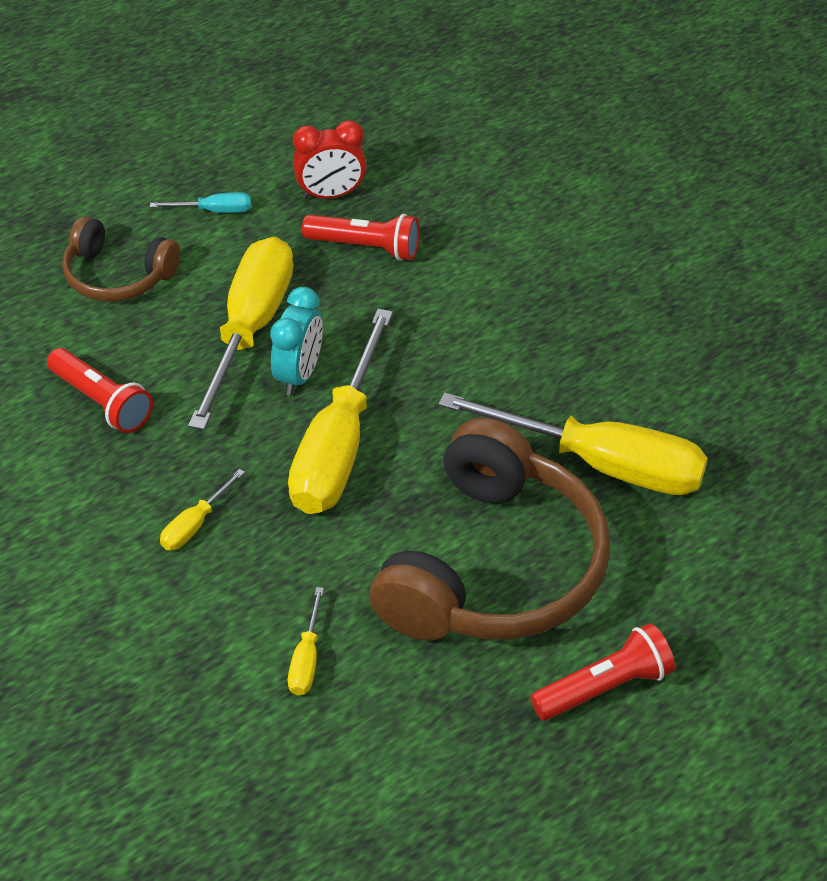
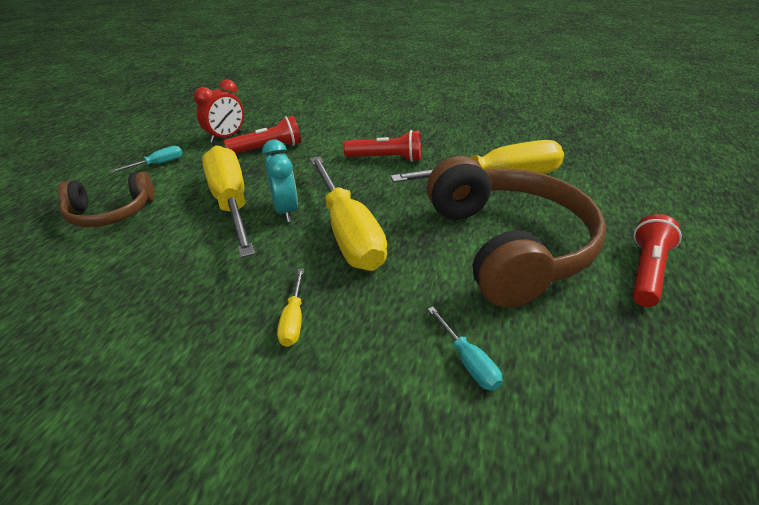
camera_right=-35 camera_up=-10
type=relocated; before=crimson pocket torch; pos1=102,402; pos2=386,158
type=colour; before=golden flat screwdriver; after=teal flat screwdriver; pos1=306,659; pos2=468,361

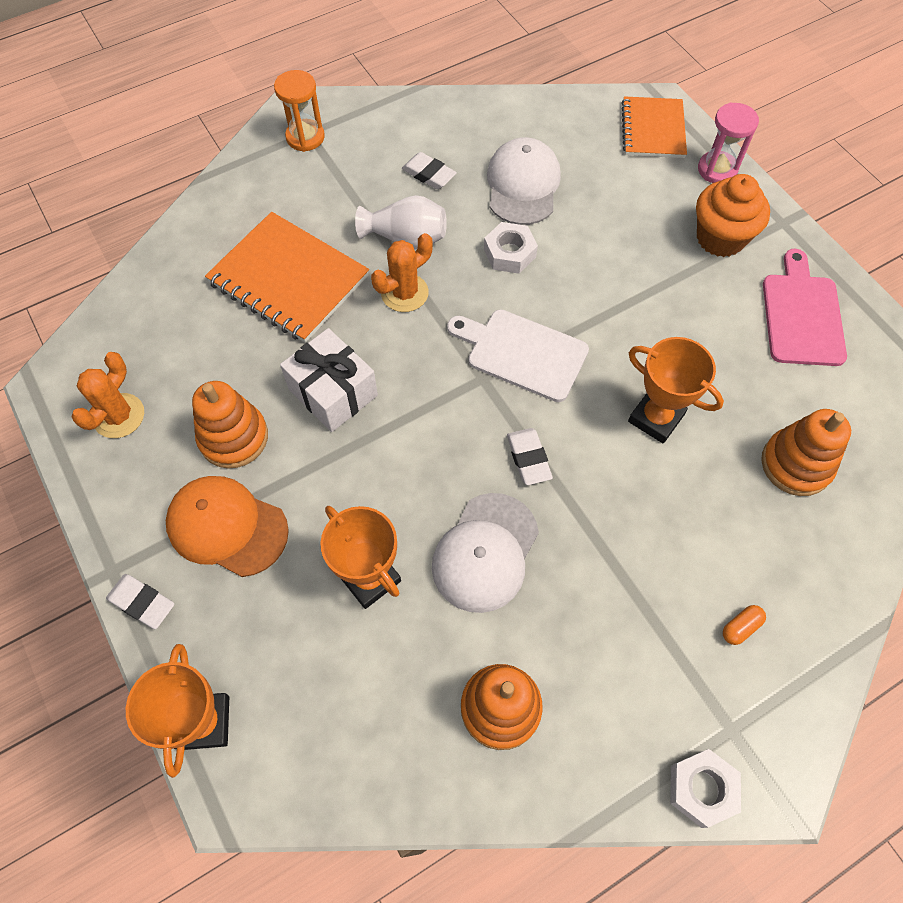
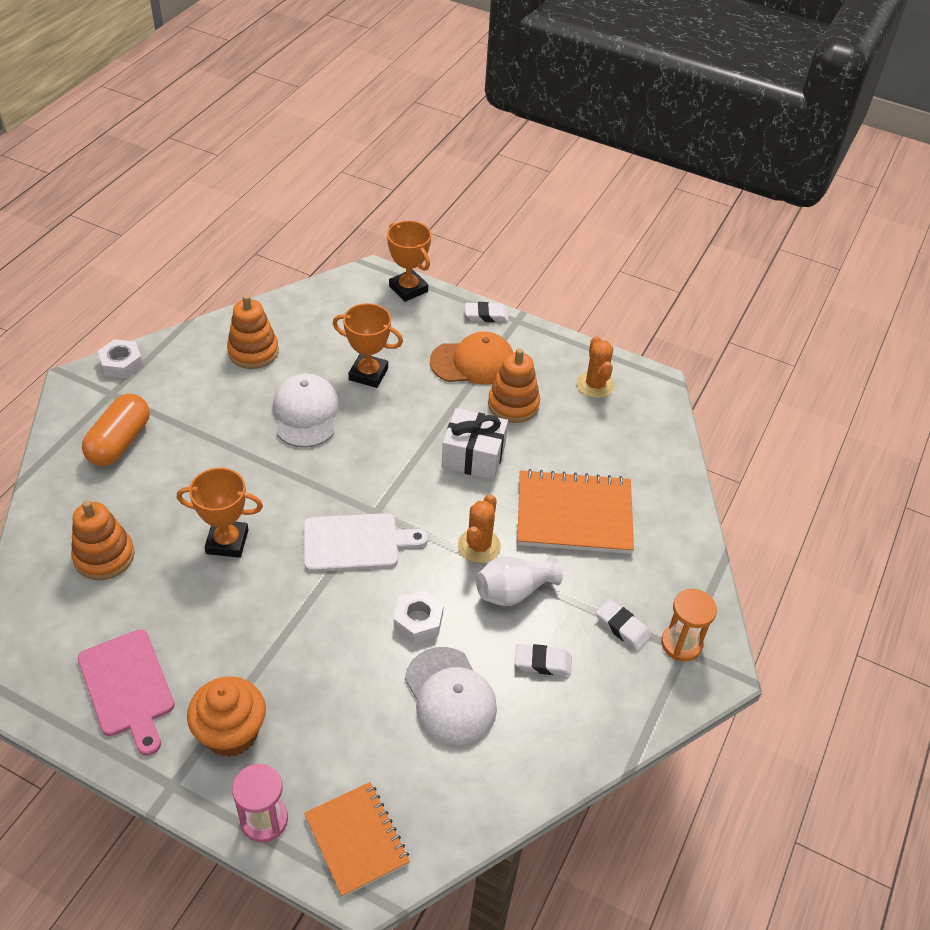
camera_right=145 camera_up=-15
type=size; before=orange capsule; pos1=740,627; pos2=120,442; scale=2.47
type=relocated; before=pure white pencil eraser; pos1=528,458; pos2=622,627

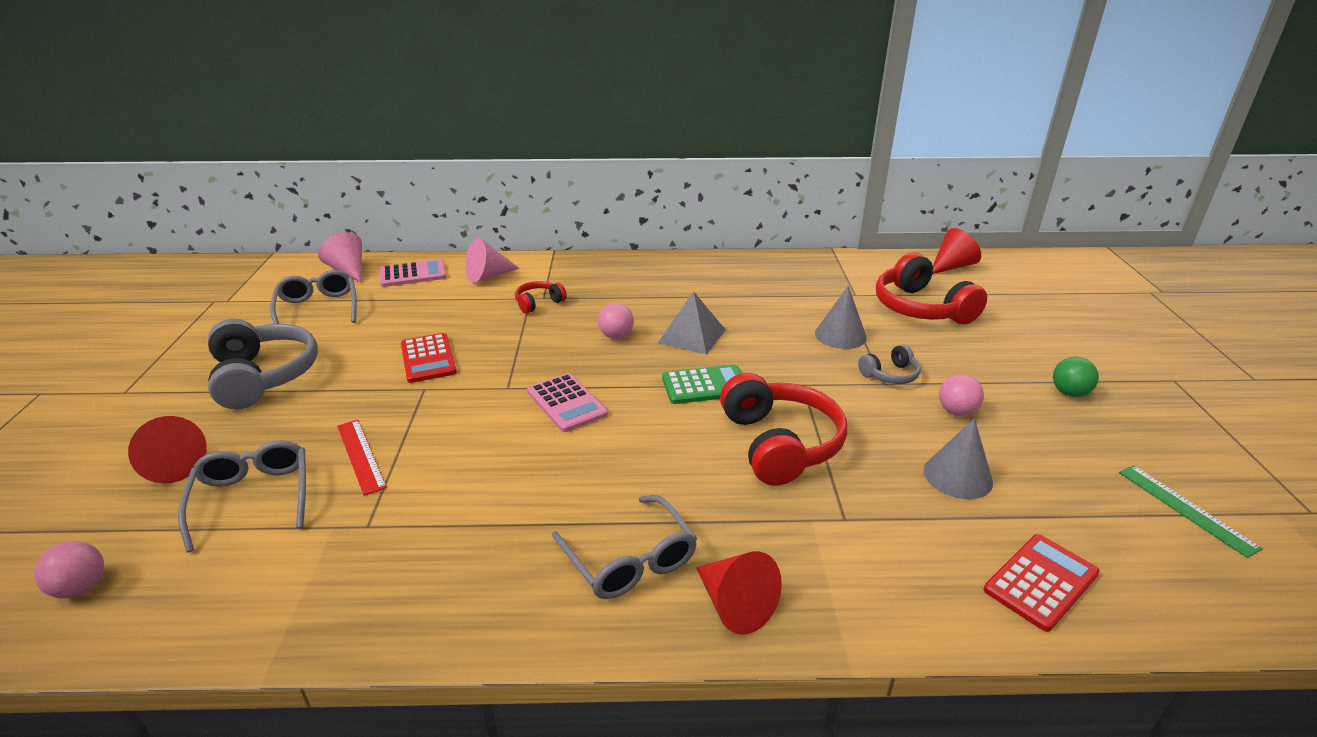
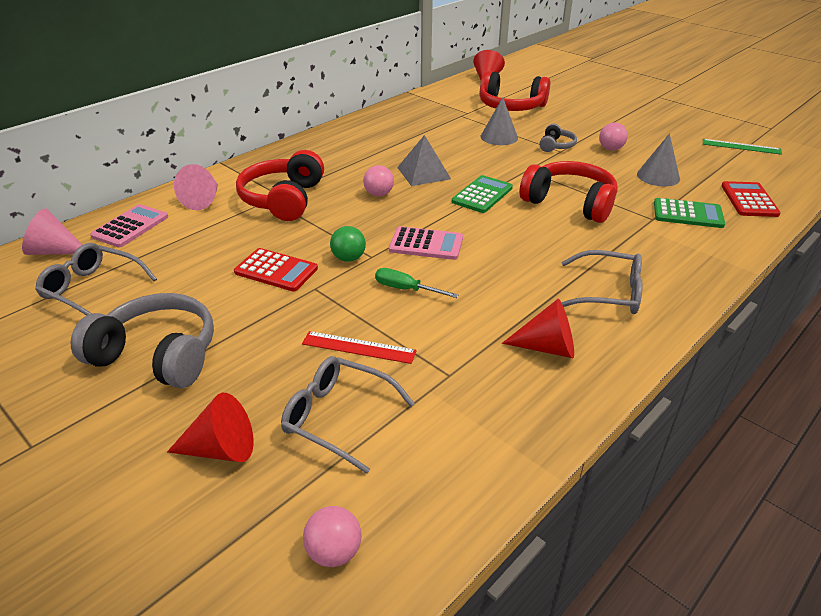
camera_right=-45 camera_up=5
type=size; before=crimson headset; pos1=539,303; pos2=284,199; scale=2.0
type=relocated; before=leaf-green sphere; pos1=1069,393; pos2=348,258
type=appeared; after=leaf-green flat screwdriver; pos2=406,289
type=relocated; before=crimson cone; pos1=735,605; pos2=547,347
type=appeared; after=leaf-green pocket calculator; pos2=687,214

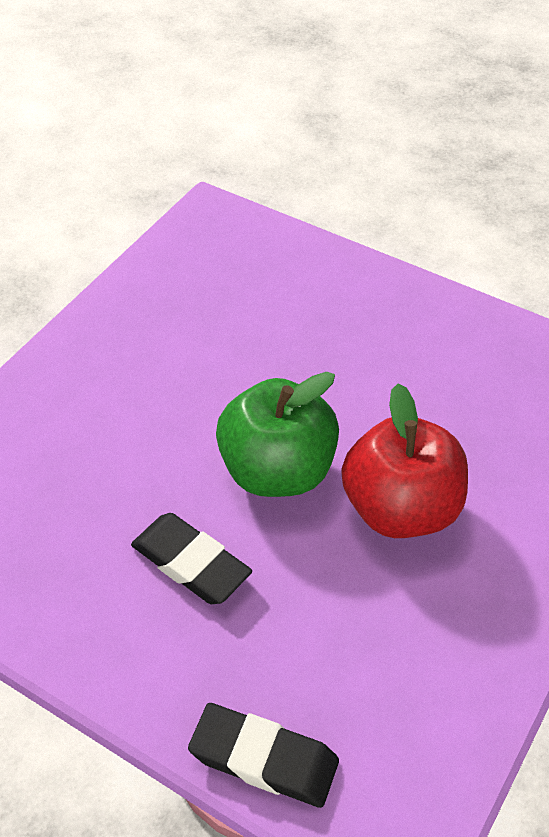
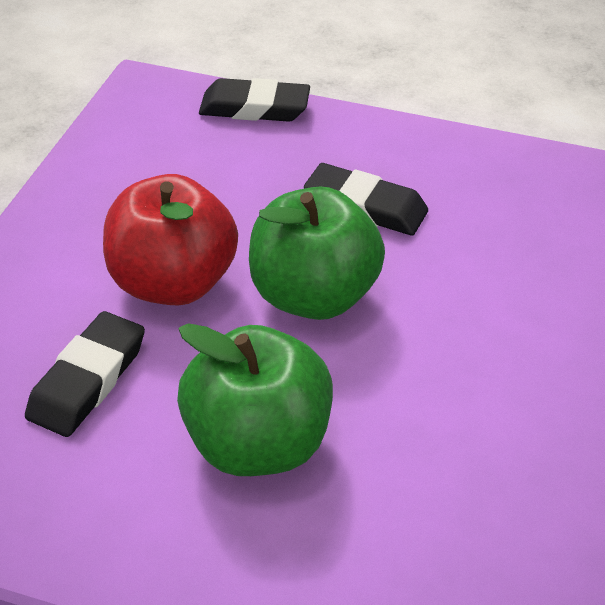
camera_right=165 camera_up=-5
type=appeared; after=black pencil eraser; pos2=87,380
type=appeared; after=leaf-green toy apple; pos2=257,443

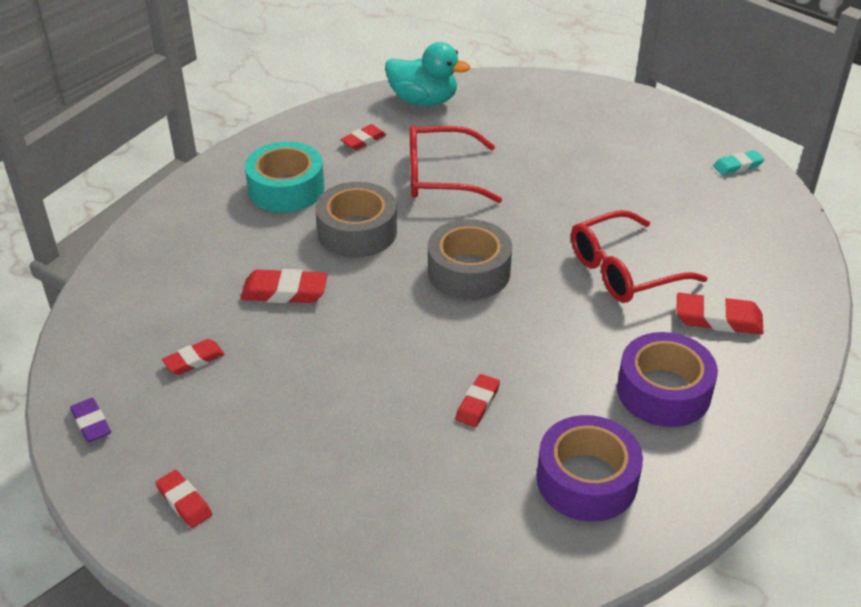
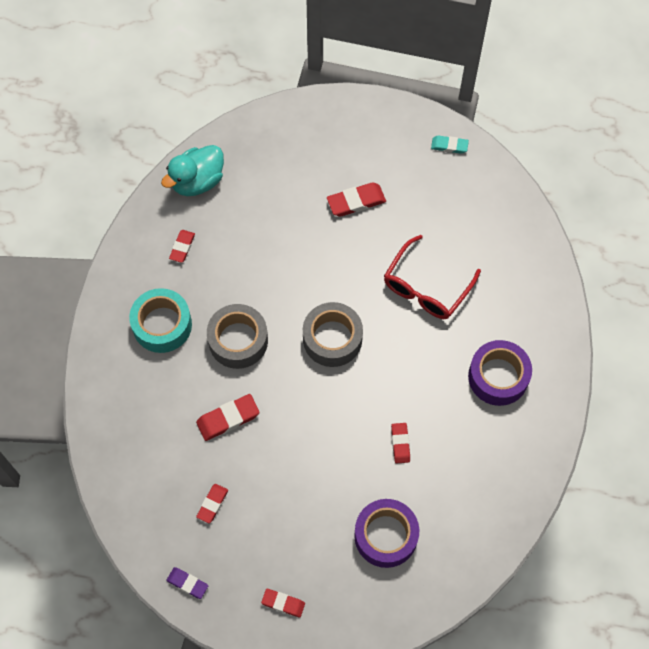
camera_right=-30 camera_up=25
type=spun; before=teal toy duck; pos1=423,100; pos2=197,181; turn=150
type=relocated; before=crimson pencil eraser; pos1=718,319; pos2=356,201
type=relocated; before=royal purple sticky tape; pos1=586,480; pos2=386,536
type=spun; before=teal pencil eraser; pos1=737,166; pos2=449,146; turn=60
type=missing; before=crimson spectacles; pos1=440,176

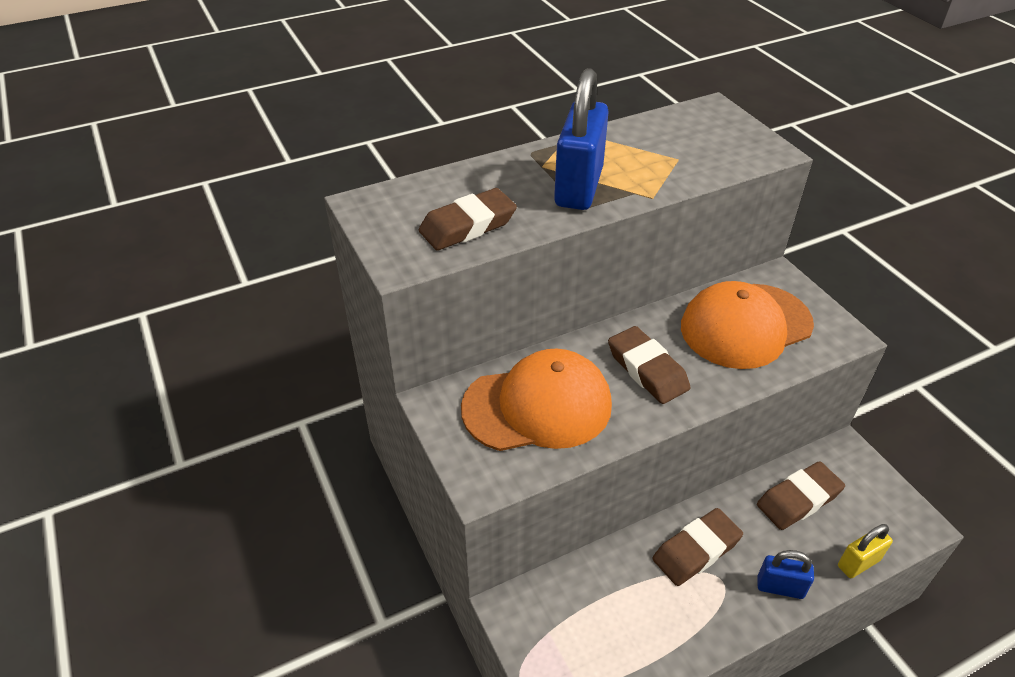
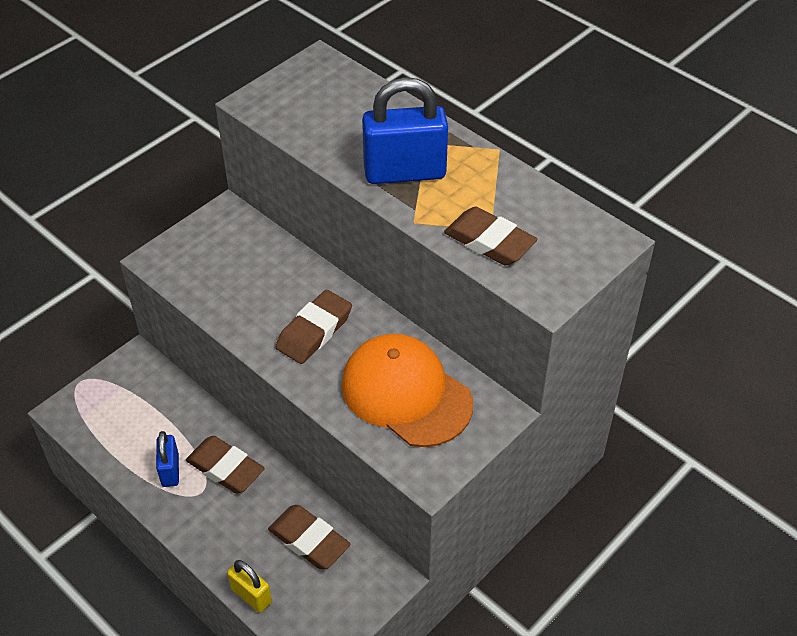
camera_right=70 camera_up=5
type=relocated; before=blue small lock; pos1=780,587; pos2=170,470
type=relocated; before=russet pencil eraser; pos1=468,226; pos2=489,242
type=missing; before=orange cap; pos1=537,406

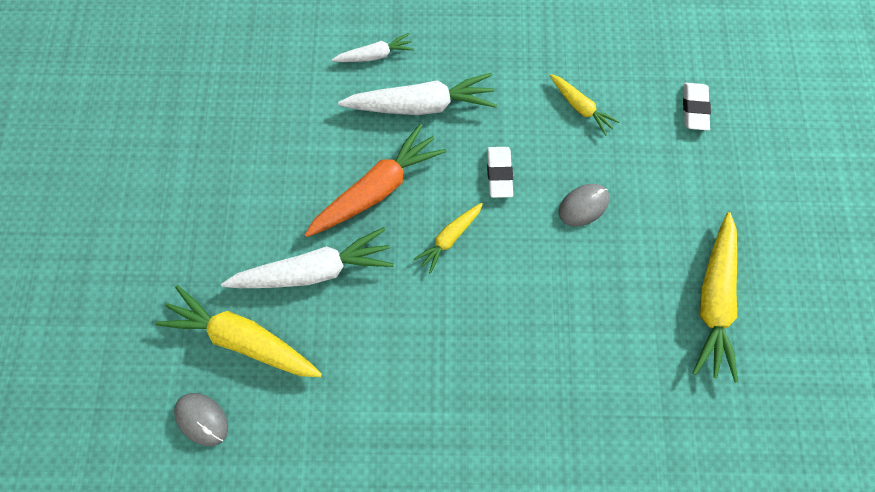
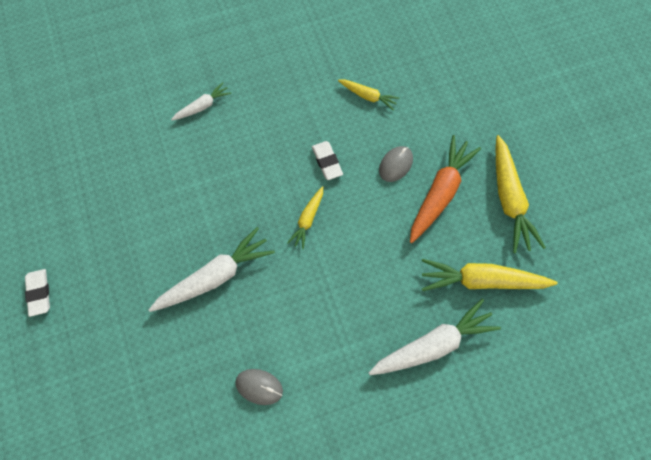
camera_right=-20 camera_up=-5
type=relocated; before=pure white pencil eraser; pos1=694,108; pos2=39,293
type=relocated; before=ash-grey PC mouse; pos1=202,419; pos2=259,387
type=relocated; before=pure white carrot; pos1=421,105; pos2=433,345
type=relocated; before=orange carrot; pos1=376,189; pos2=440,193
type=relocated; before=golden carrot; pos1=244,338; pos2=482,281

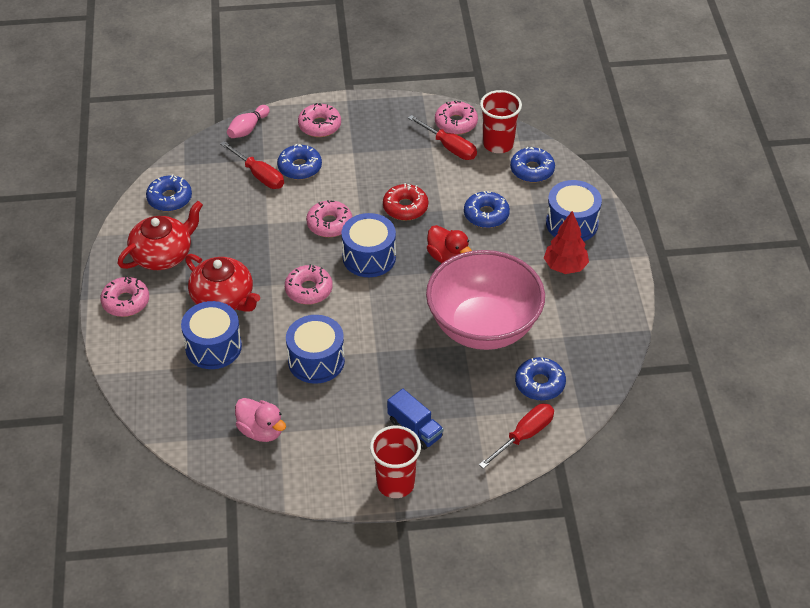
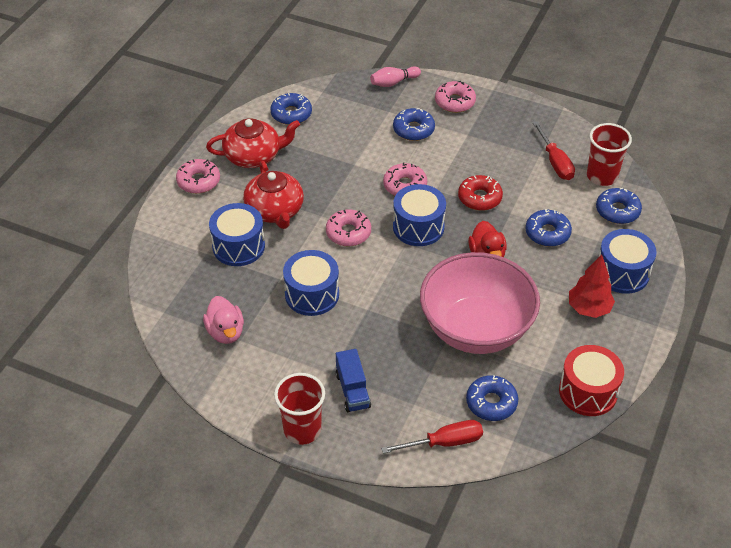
camera_right=30 camera_up=0
type=appeared; after=crimson snare drum; pos2=588,391
type=missing; before=crimson flat screwdriver; pos1=259,175
type=missing; before=pink donut; pos1=456,123

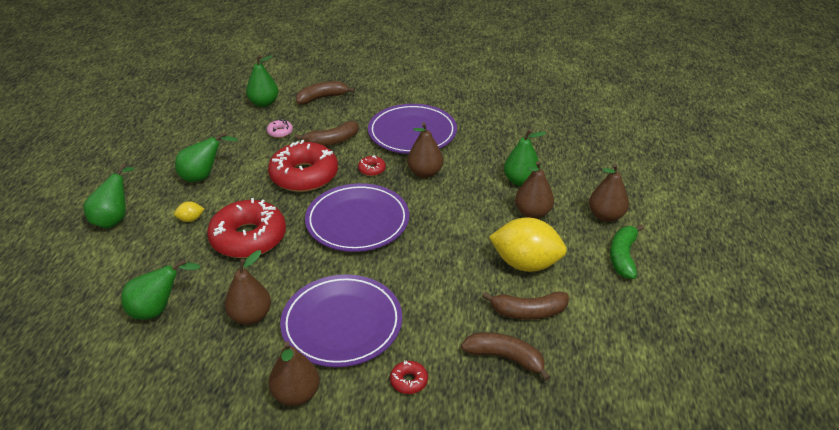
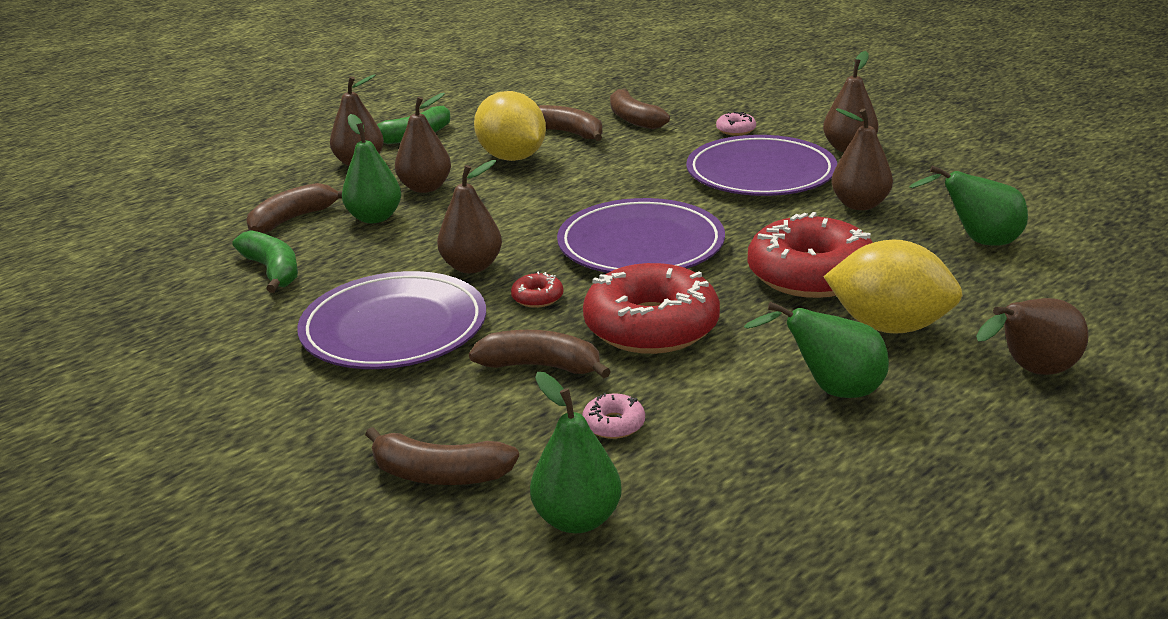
camera_right=-140 camera_up=-10
type=appeared; after=leaf-green banana fruit; pos2=272,271
type=appeared; after=russet banana fruit; pos2=293,219
type=colour; before=crimson donut; after=pink donut; pos1=409,381; pos2=736,130
type=size; before=golden toy lemon; pos1=191,219; pos2=889,326; scale=2.42
type=colour; before=leaf-green toy pear; after=russet toy pear; pos1=114,219; pos2=1031,371

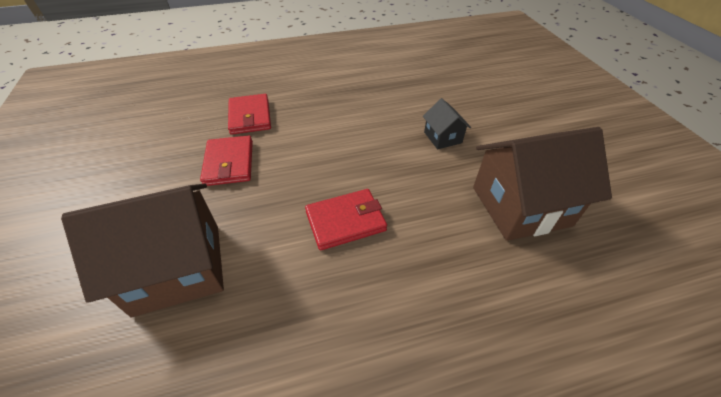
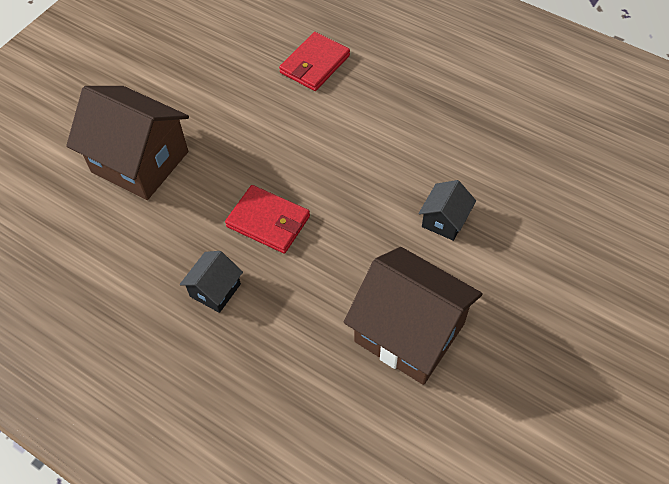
camera_right=50 camera_up=10
type=appeared; after=black house; pos2=215,290
type=missing; before=crimson wallet; pos1=229,163

